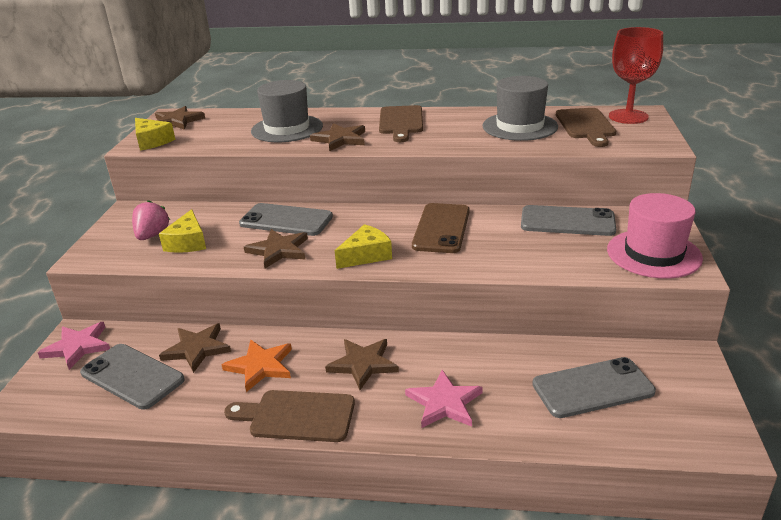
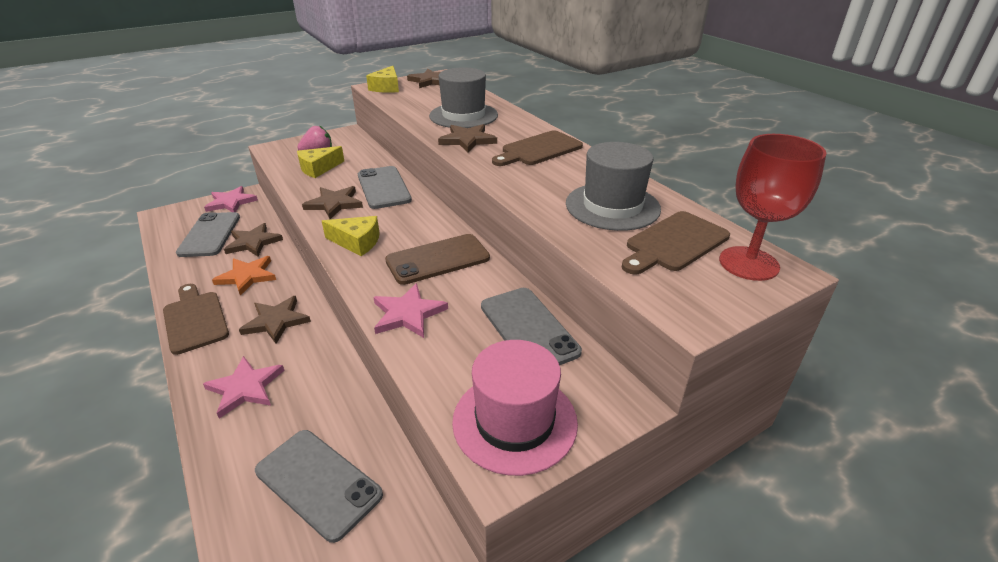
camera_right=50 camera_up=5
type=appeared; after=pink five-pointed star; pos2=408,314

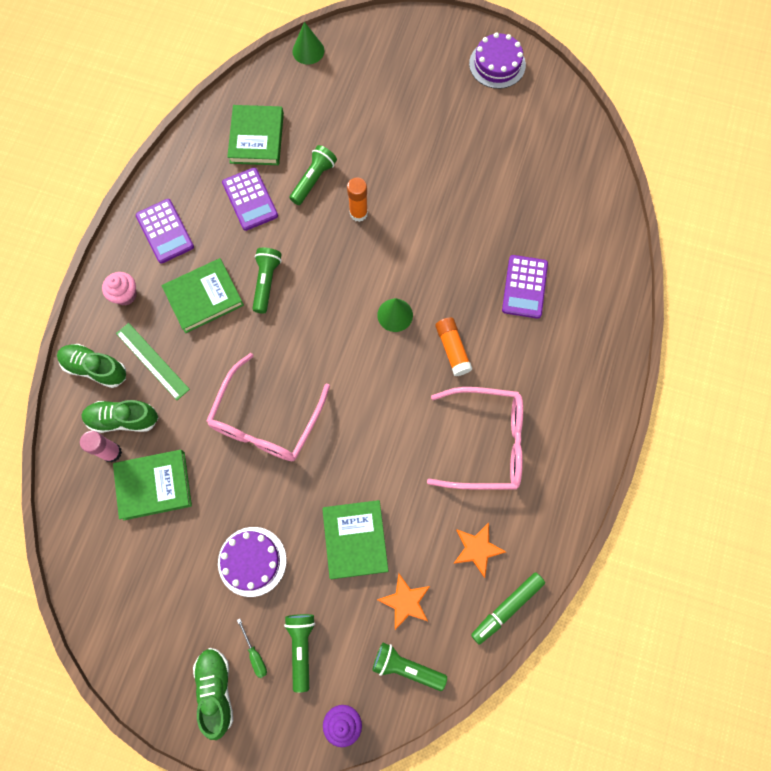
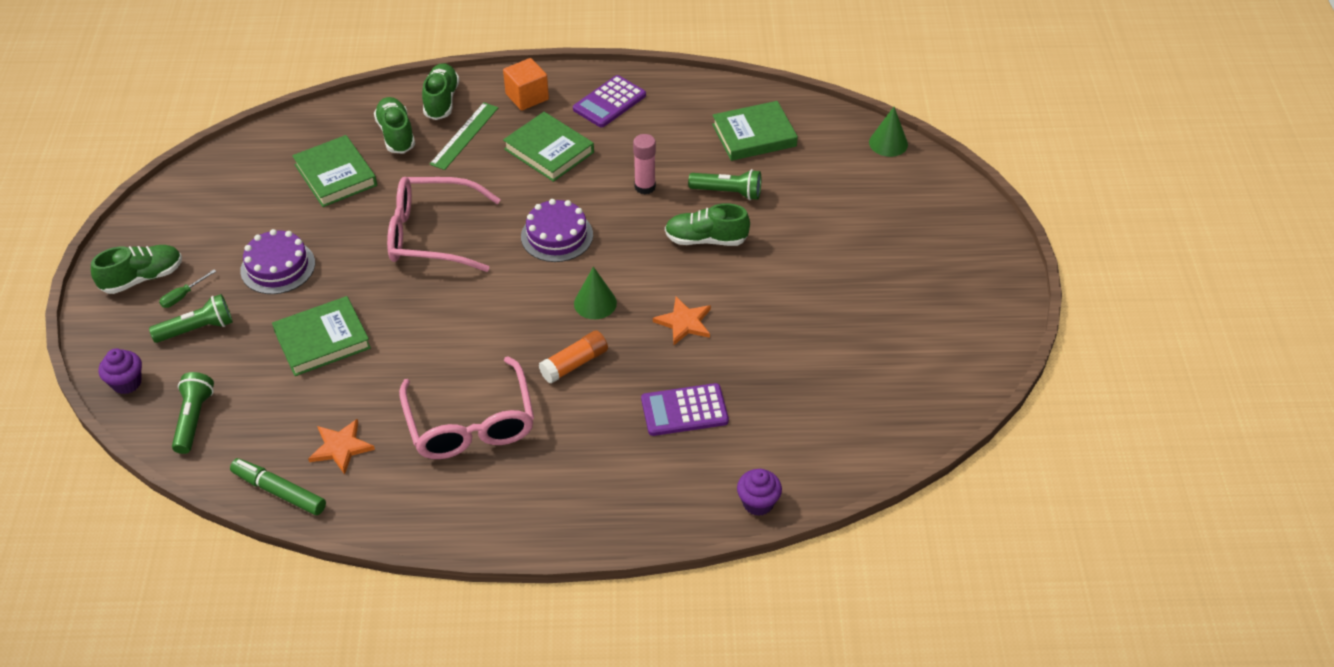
camera_right=70 camera_up=-25
type=exchanged; before=pink muffin; after=orange solid cube; pos1=125,295; pos2=527,97
type=relocated; before=royal purple layer cake; pos1=497,64; pos2=557,236
type=relocated; before=pink glue; pos1=112,452; pos2=645,187
type=relocated; before=orange five-pointed star; pos1=405,601; pos2=684,322
type=exchanged; before=orange glue; after=leaf-green lace-up shoe; pos1=358,213; pos2=706,239
type=appeared; after=royal purple muffin; pos2=758,503
type=missing; before=royal purple pocket calculator; pos1=250,199
type=missing; before=leaf-green pocket torch; pos1=266,282

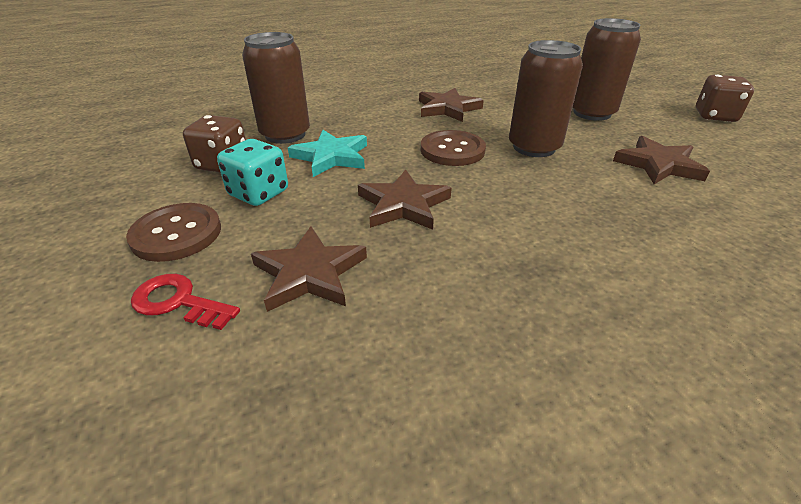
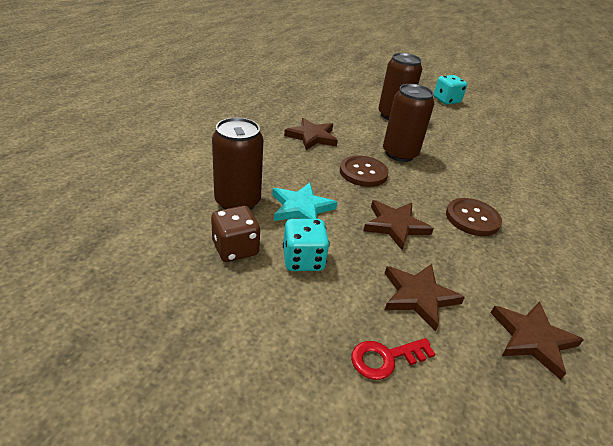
camera_right=-45 camera_up=0
type=colour; before=russet dice; after=teal dice; pos1=715,116; pos2=446,100
type=relocated; before=russet sewing button; pos1=176,234; pos2=472,218
type=relocated; before=russet five-pointed star; pos1=658,165; pos2=532,339

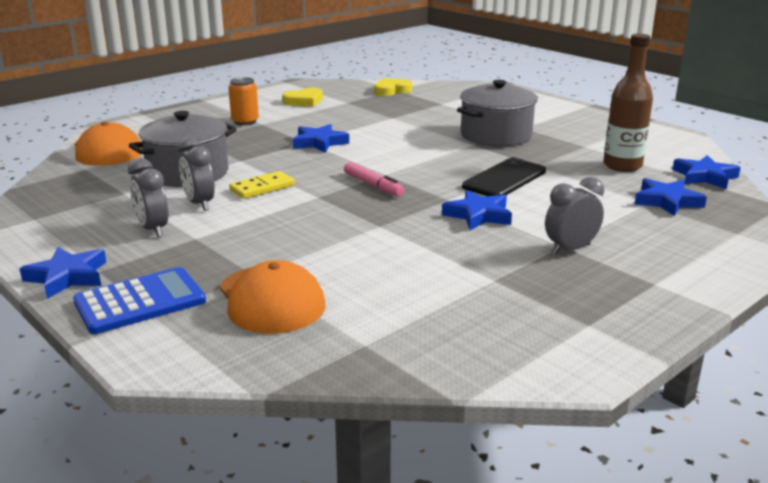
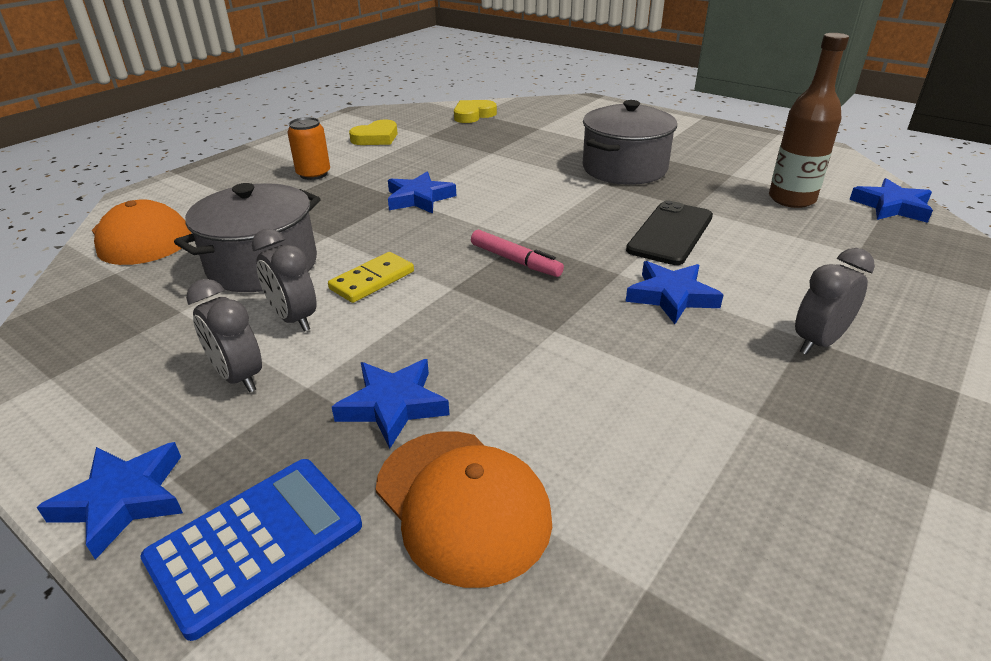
camera_right=-10 camera_up=10
type=relocated; before=blue five-pointed star; pos1=667,201; pos2=393,405

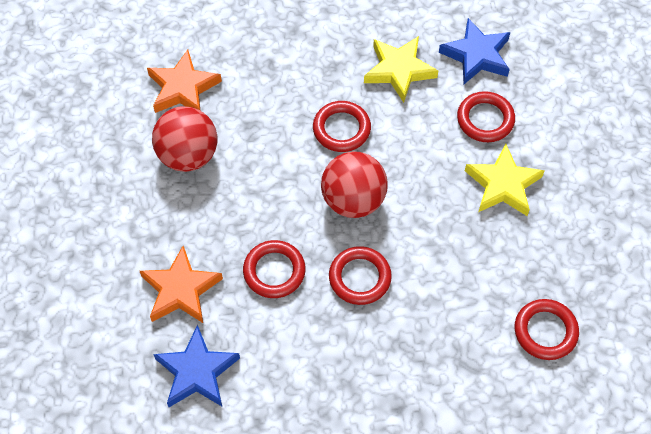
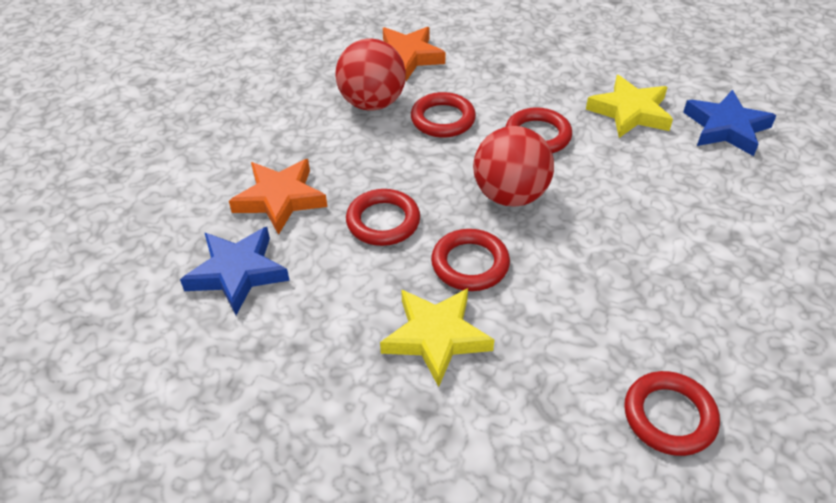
camera_right=30 camera_up=-15
type=relocated; before=golden five-pointed star; pos1=503,185; pos2=436,337
type=relocated; before=crimson torus; pos1=485,119; pos2=443,119

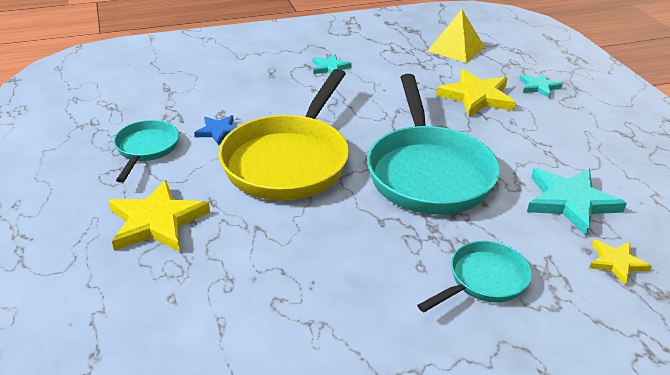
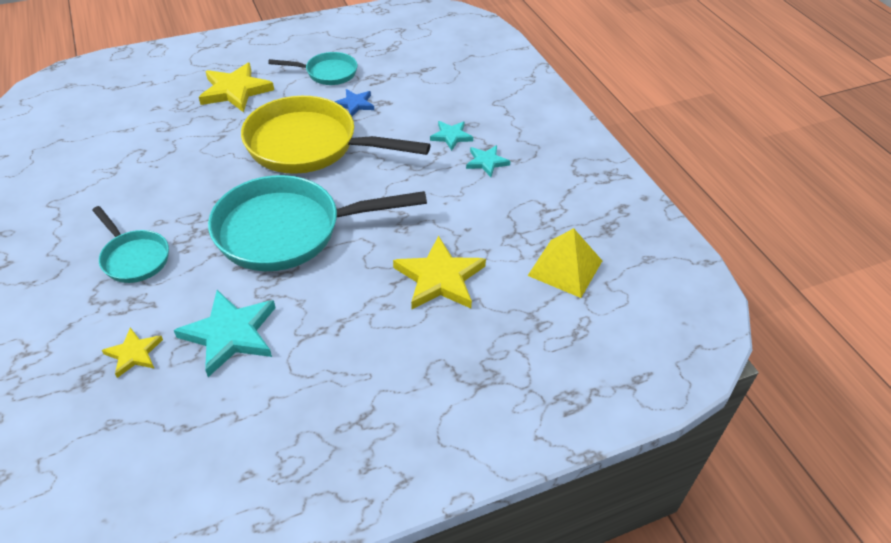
camera_right=85 camera_up=10
type=relocated; before=teal five-pointed star; pos1=539,87; pos2=451,136

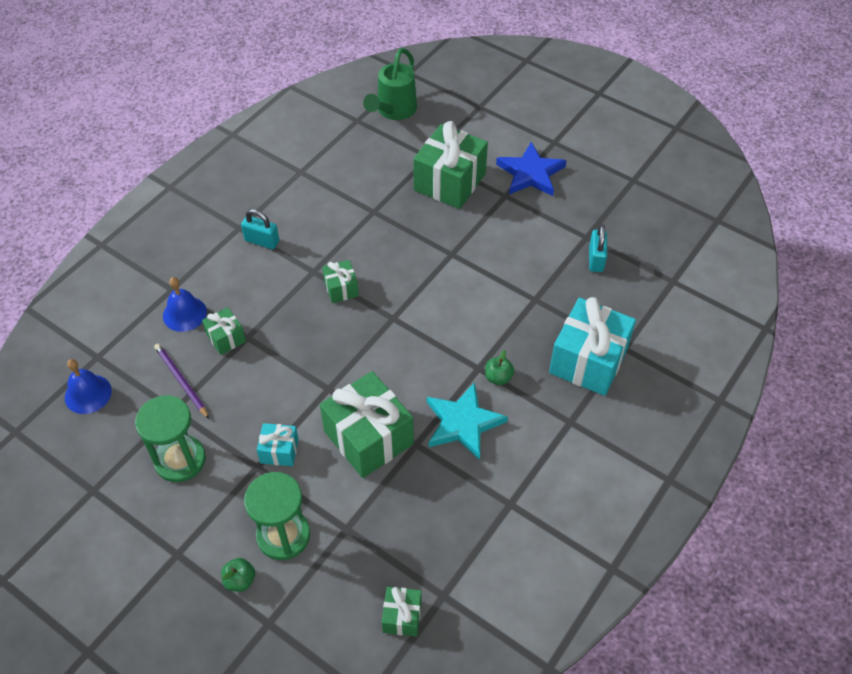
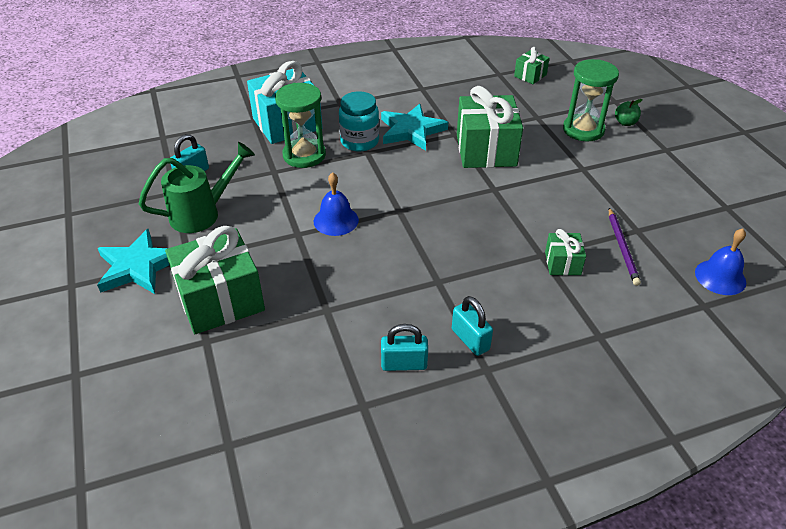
camera_right=-145 camera_up=-10
type=colour; before=blue five-pointed star; after=teal five-pointed star; pos1=530,173; pos2=138,266
type=relocated; before=leaf-green watering can; pos1=393,111; pos2=202,213
type=relocated; before=leaf-green sand timer; pos1=180,460; pos2=304,155
type=relocated; before=blue hand bell; pos1=184,314; pos2=336,220
type=exchanged; before=leaf-green toy apple; after=teal jam jar; pos1=498,377; pos2=359,141
type=appeared; after=teal small lock; pos2=404,364
type=missing; before=teal wrapped gift; pos1=279,451
type=missing; before=leaf-green wrapped gift; pos1=341,288

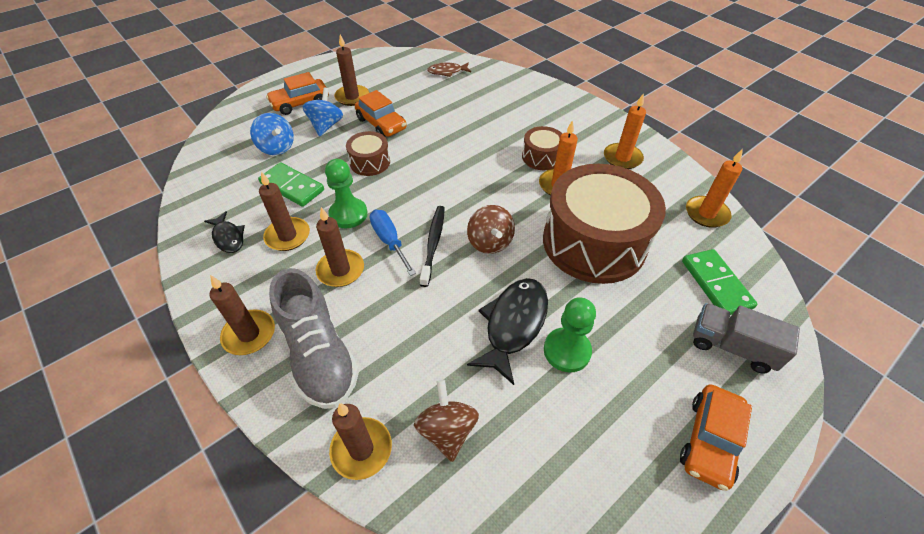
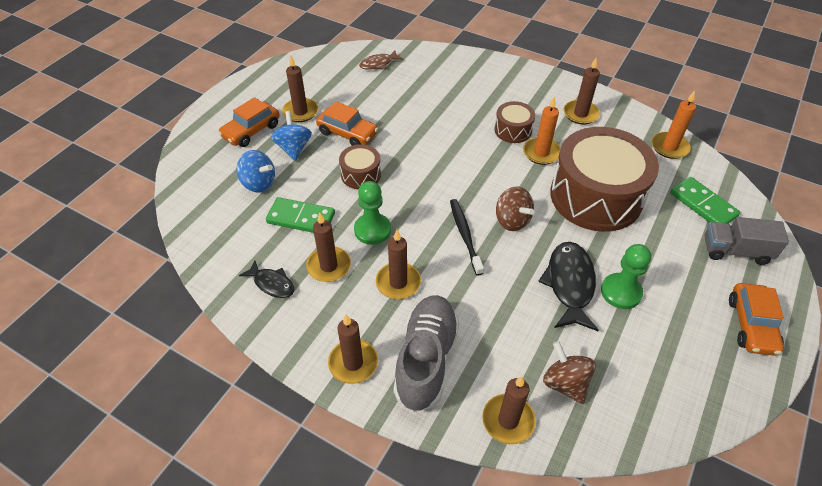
camera_right=-20 camera_up=0
type=spun; before=ash-grey lace-up shoe; pos1=319,354; pos2=426,359; turn=-120
type=colour; before=orange wax candle; after=russet wax candle; pos1=622,158; pos2=580,114
type=missing; before=blue flat screwdriver; pos1=389,241

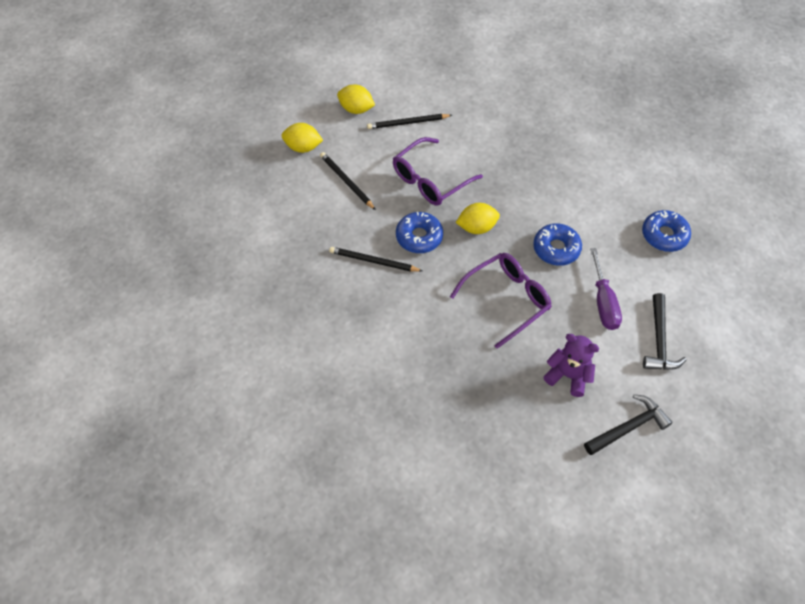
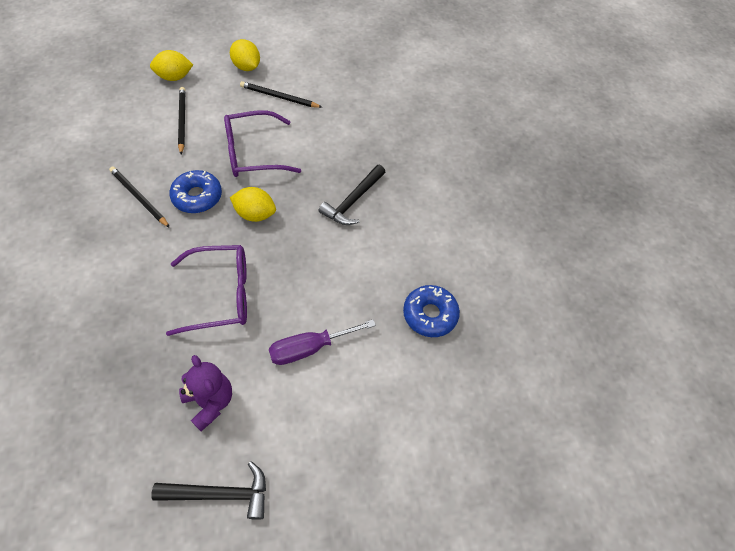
camera_right=25 camera_up=0
type=spun; before=golden toy lemon; pos1=303,147; pos2=174,77; turn=-45
type=spun; before=royal purple flat screwdriver; pos1=603,302; pos2=310,348; turn=45
type=relocated; before=black carpenter's hammer; pos1=659,340; pos2=353,201
type=missing; before=blue donut; pos1=556,249

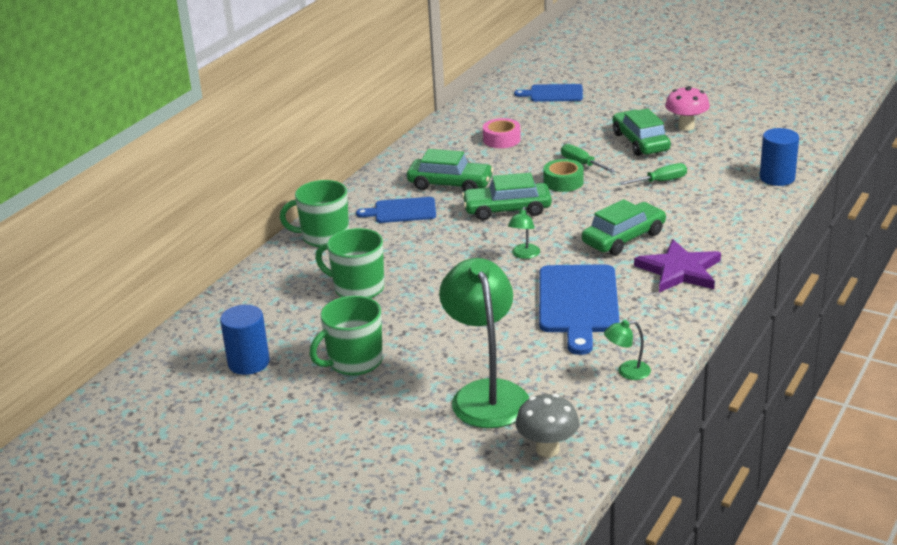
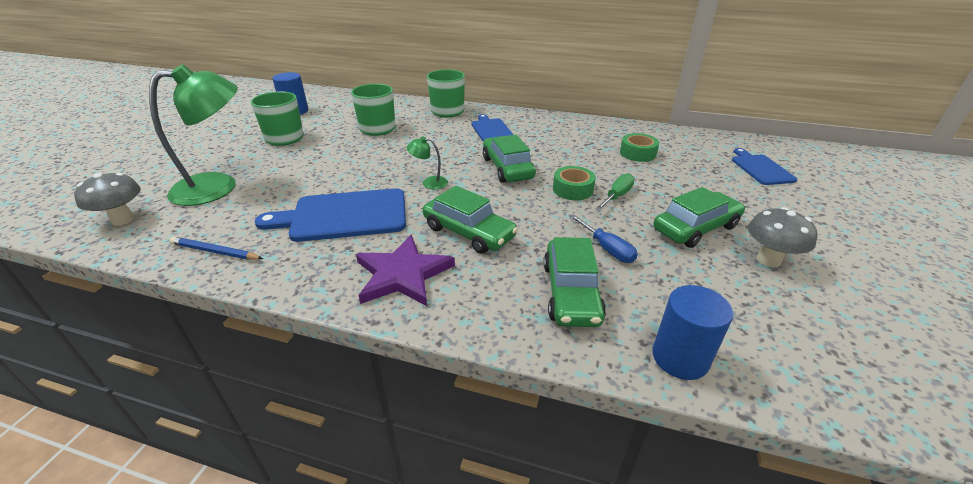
camera_right=75 camera_up=5
type=exchanged; before=leaf-green desk lamp; after=blue pencil; pos1=627,372; pos2=215,252
type=relocated; before=leaf-green toy car; pos1=450,184; pos2=571,292
type=colour; before=leaf-green flat screwdriver; after=blue flat screwdriver; pos1=661,181; pos2=607,249
type=colour; before=pink sticky tape; after=leaf-green sticky tape; pos1=501,139; pos2=637,153
type=colour; before=pink toadstool; after=ash-grey toadstool; pos1=686,127; pos2=768,260

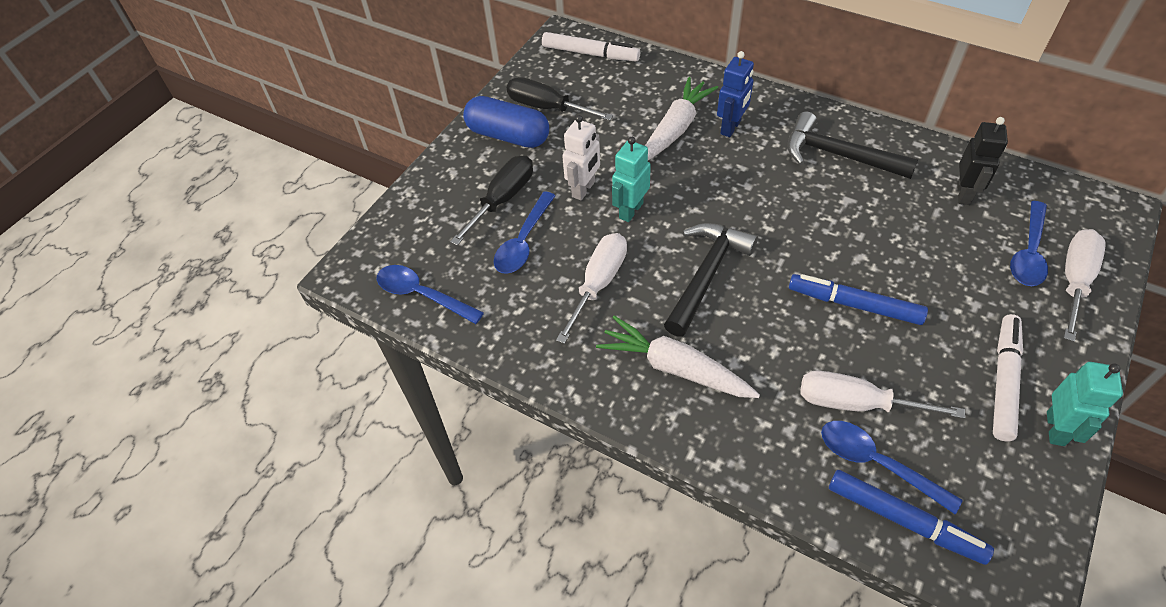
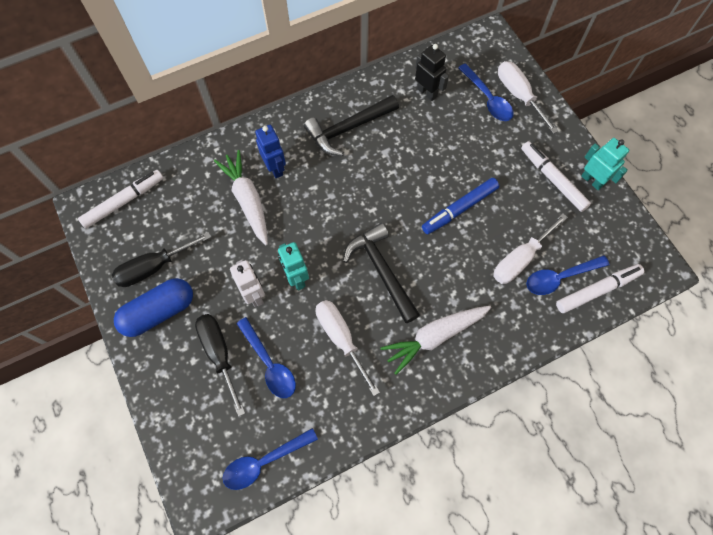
camera_right=-60 camera_up=15
type=colour; before=blue marker; after=pure white marker; pos1=904,520; pos2=597,290

